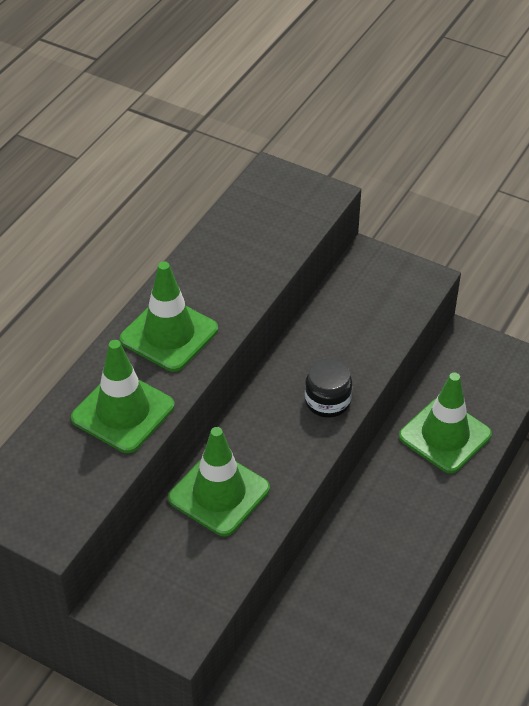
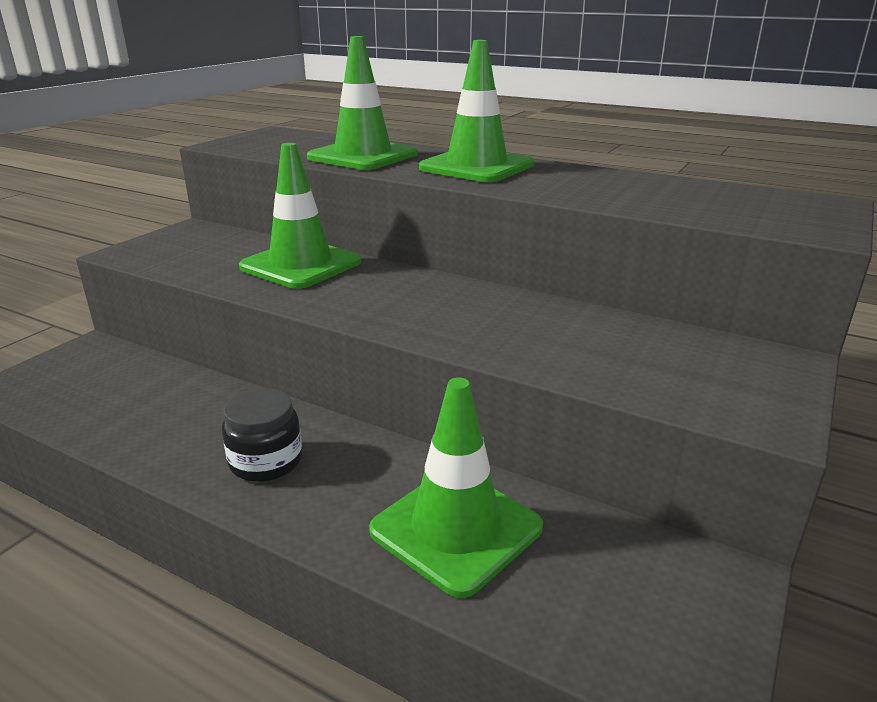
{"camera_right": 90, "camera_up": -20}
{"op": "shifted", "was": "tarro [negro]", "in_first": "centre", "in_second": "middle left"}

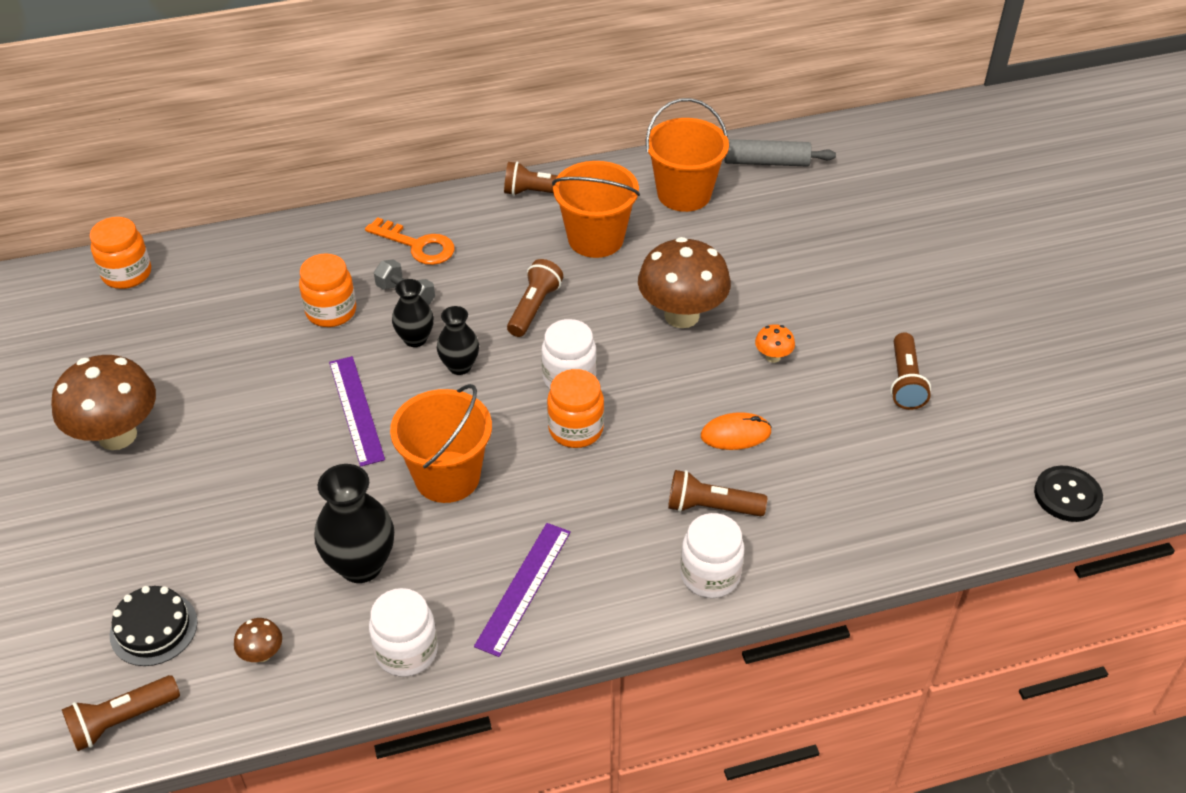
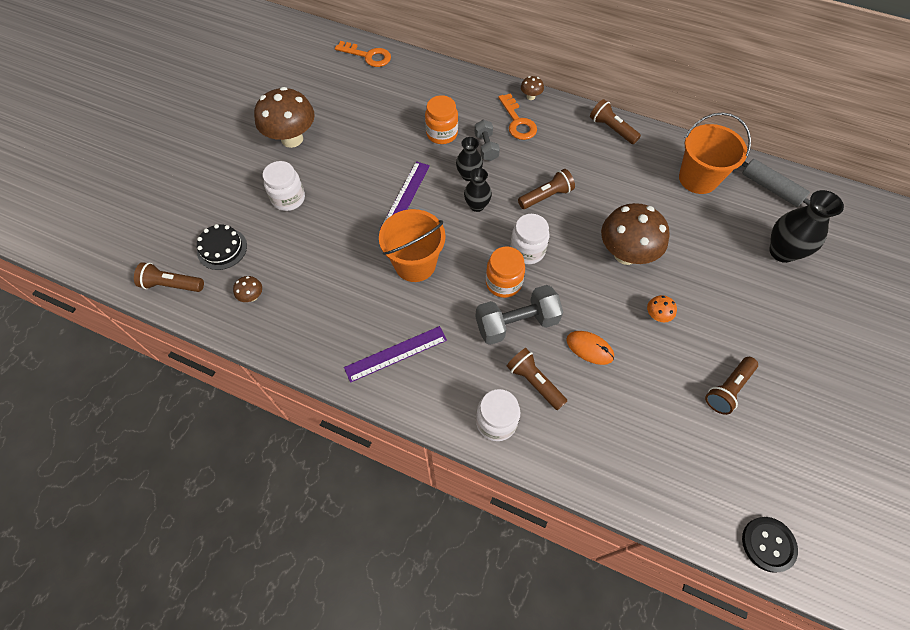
{"camera_right": 40, "camera_up": 15}
{"op": "swapped", "was": "tarro [naranja] (no. 1 from left)", "now": "llave [naranja] (no. 1 from left)", "in_first": "top left", "in_second": "top centre"}
{"op": "shifted", "was": "florero [negro] (no. 1 from left in the first image)", "now": "florero [negro] (no. 3 from left)", "in_first": "middle left", "in_second": "middle right"}
{"op": "shifted", "was": "tarro [blanco] (no. 1 from left)", "in_first": "bottom centre", "in_second": "top left"}
{"op": "gone", "was": "balde [naranja] (no. 2 from left)", "in_first": "top centre"}
{"op": "new", "now": "mancuerna [gris] (no. 2 from left)", "in_second": "centre"}
{"op": "new", "now": "seta [marrón] (no. 3 from left)", "in_second": "top centre"}

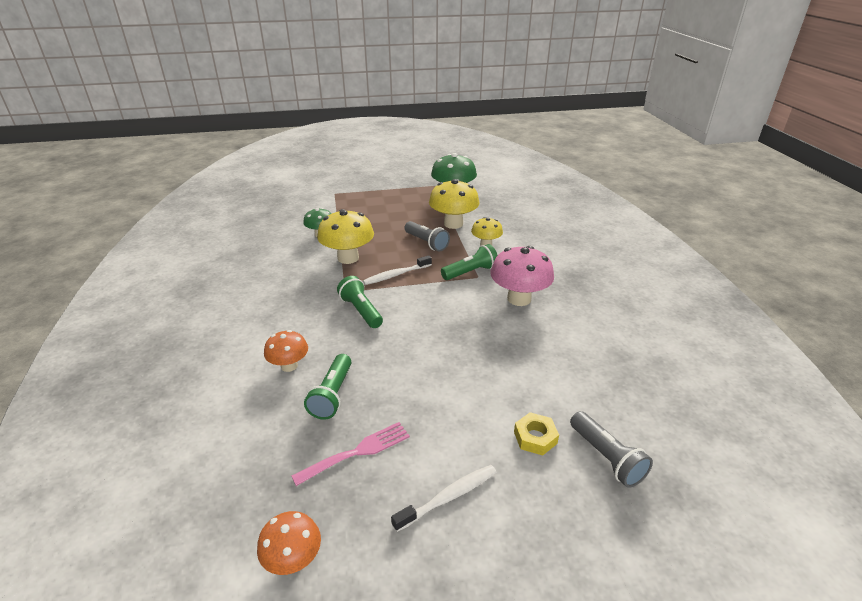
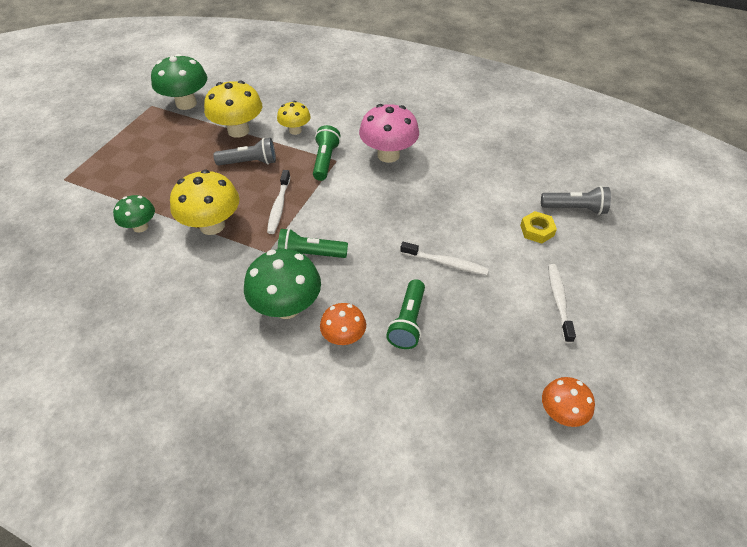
{"camera_right": -55, "camera_up": 15}
{"op": "gone", "was": "tenedor [rosa]", "in_first": "bottom centre"}
{"op": "rotated", "was": "lámpara de mano [verde] (no. 1 from left in the first image)", "in_first": "centre", "in_second": "centre", "clockwise": 60}
{"op": "new", "now": "seta [verde] (no. 3 from left)", "in_second": "centre"}
{"op": "new", "now": "cepillo de dientes [blanco] (no. 2 from left)", "in_second": "centre"}

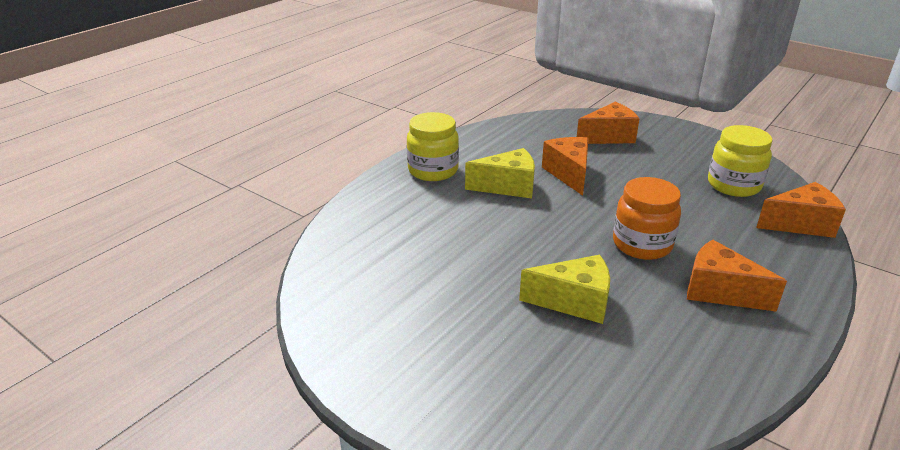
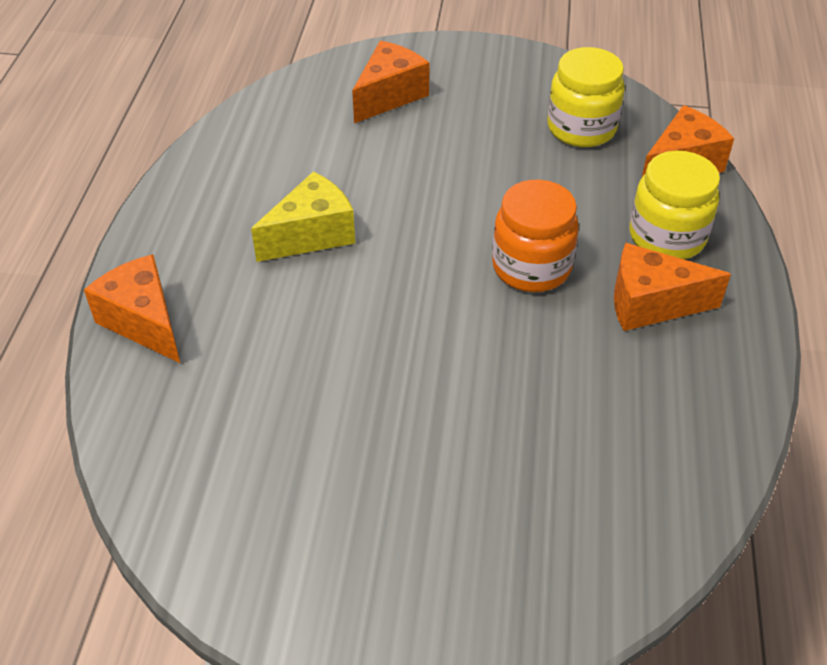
{"camera_right": -30, "camera_up": 15}
{"op": "shifted", "was": "tarro [amarillo] (no. 1 from left in the first image)", "now": "tarro [amarillo] (no. 2 from left)", "in_first": "top centre", "in_second": "top right"}
{"op": "gone", "was": "queso [amarillo] (no. 2 from left)", "in_first": "centre"}
{"op": "shifted", "was": "queso [naranja] (no. 1 from left)", "in_first": "centre", "in_second": "middle left"}

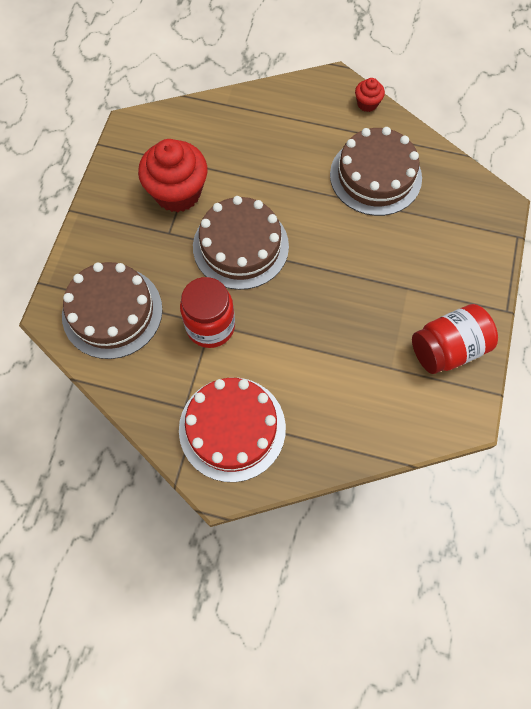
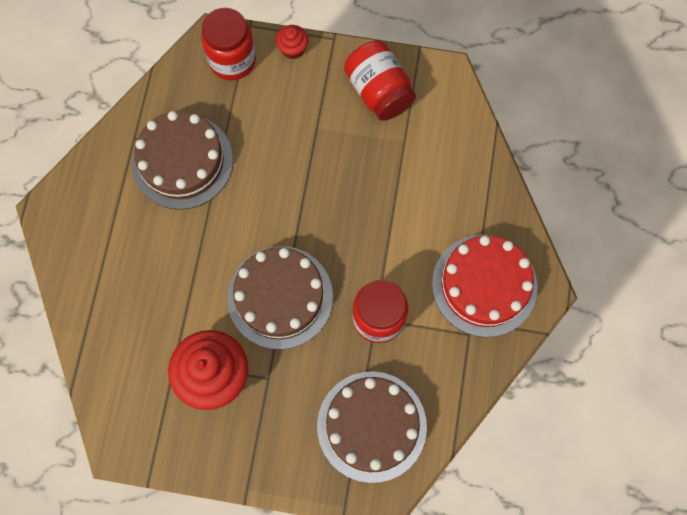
{"camera_right": -95, "camera_up": 5}
{"op": "shifted", "was": "magdalena [rojo] (no. 2 from left)", "in_first": "top right", "in_second": "top centre"}
{"op": "new", "now": "tarro [rojo] (no. 1 from left)", "in_second": "top left"}

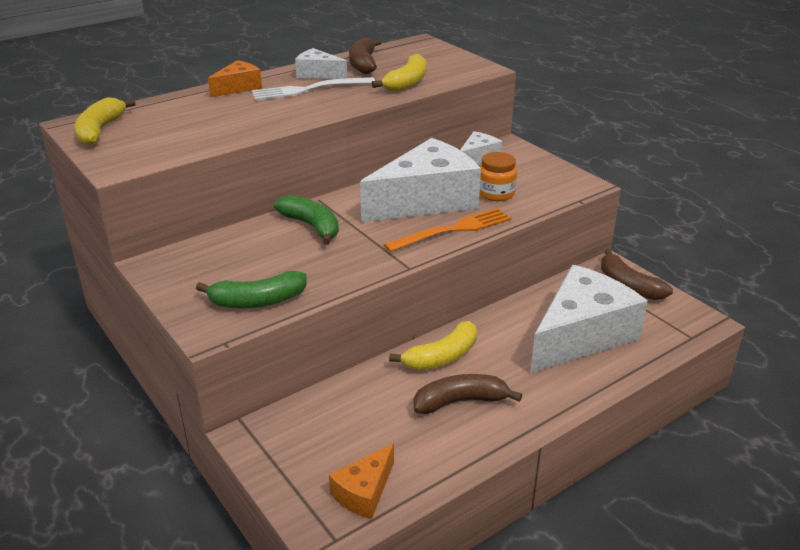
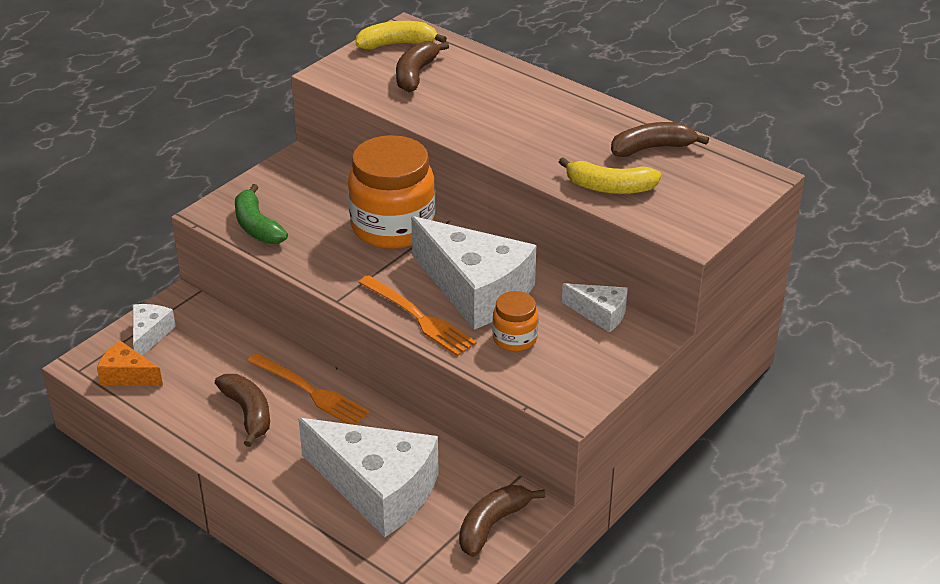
{"camera_right": 75, "camera_up": 5}
{"op": "gone", "was": "queso [naranja] (no. 1 from left)", "in_first": "top left"}
{"op": "gone", "was": "tenedor [blanco]", "in_first": "top centre"}
{"op": "swapped", "was": "plátano [verde] (no. 2 from left)", "now": "tarro [naranja] (no. 1 from left)", "in_first": "centre", "in_second": "top centre"}
{"op": "shifted", "was": "queso [blanco] (no. 1 from left)", "in_first": "top centre", "in_second": "middle left"}
{"op": "swapped", "was": "plátano [amarillo] (no. 3 from left)", "now": "tenedor [naranja] (no. 1 from left)", "in_first": "centre", "in_second": "middle left"}
{"op": "new", "now": "plátano [marrón] (no. 2 from left)", "in_second": "top centre"}

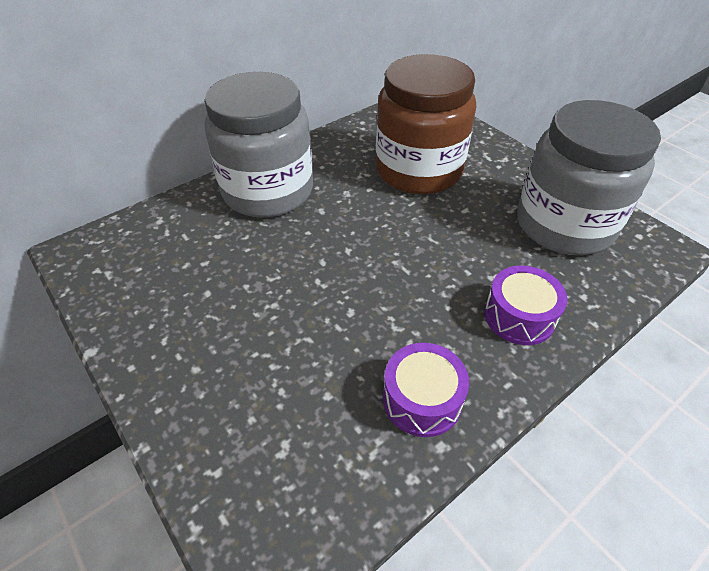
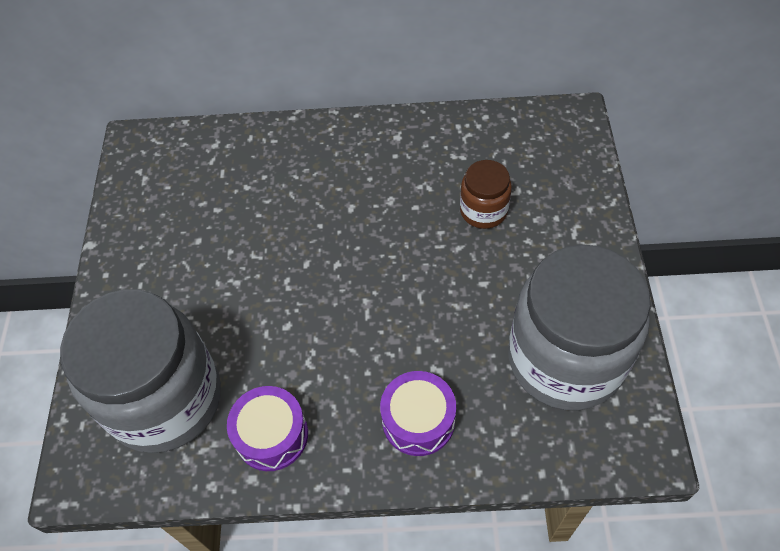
{"camera_right": 40, "camera_up": 10}
{"op": "shifted", "was": "tarro [gris] (no. 1 from left)", "in_first": "top centre", "in_second": "bottom left"}
{"op": "scaled", "was": "tarro [marrón]", "in_first": "top centre", "in_second": "centre", "ratio": 0.46}

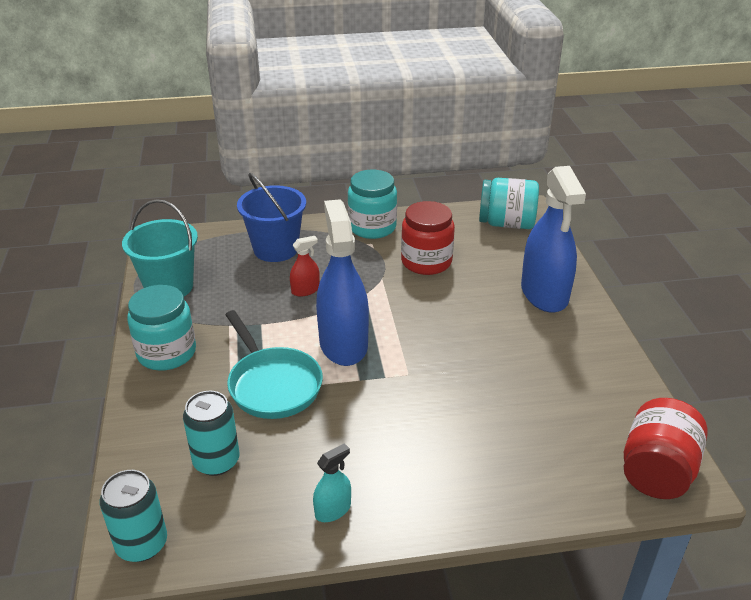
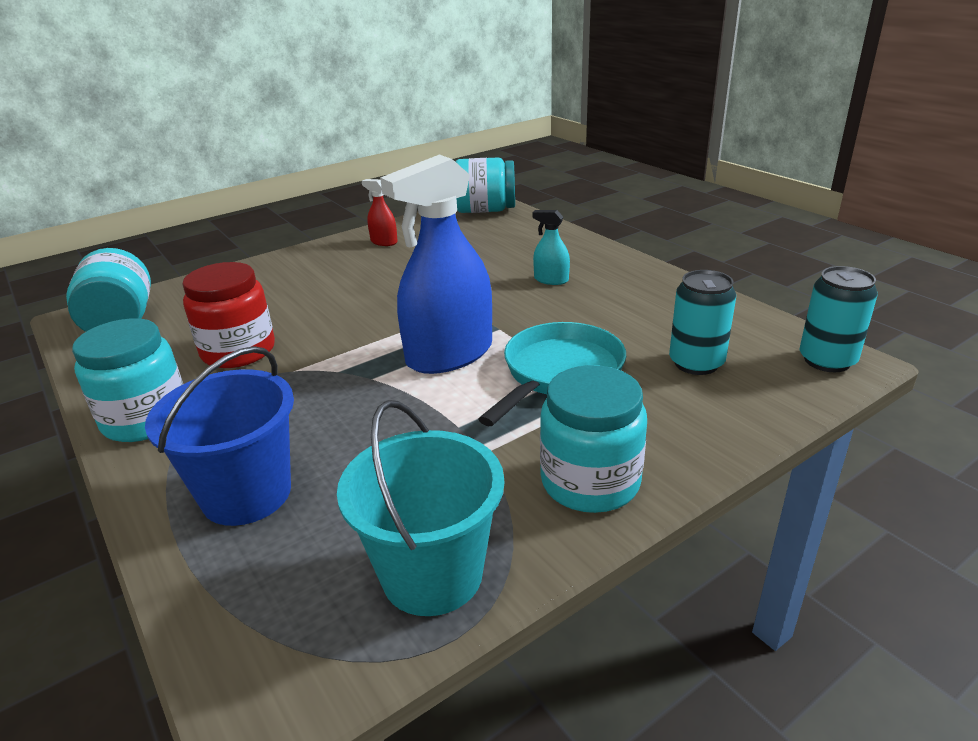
{"camera_right": -115, "camera_up": -5}
{"op": "shifted", "was": "pulverizador [rojo]", "in_first": "centre", "in_second": "top centre"}
{"op": "shifted", "was": "pulverizador [turquesa]", "in_first": "bottom centre", "in_second": "centre"}
{"op": "gone", "was": "pulverizador [azul] (no. 2 from left)", "in_first": "middle right"}
{"op": "repainted", "was": "tarro [rojo] (no. 2 from left)", "now": "tarro [turquesa] (no. 3 from left)", "in_first": "bottom right", "in_second": "top centre"}

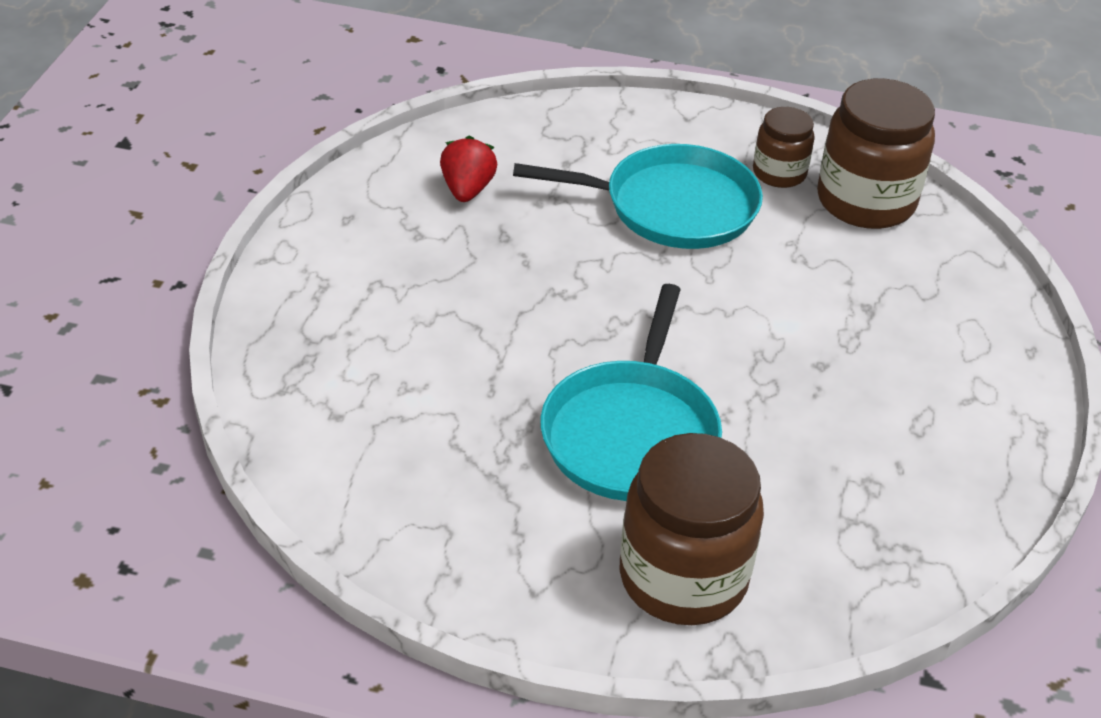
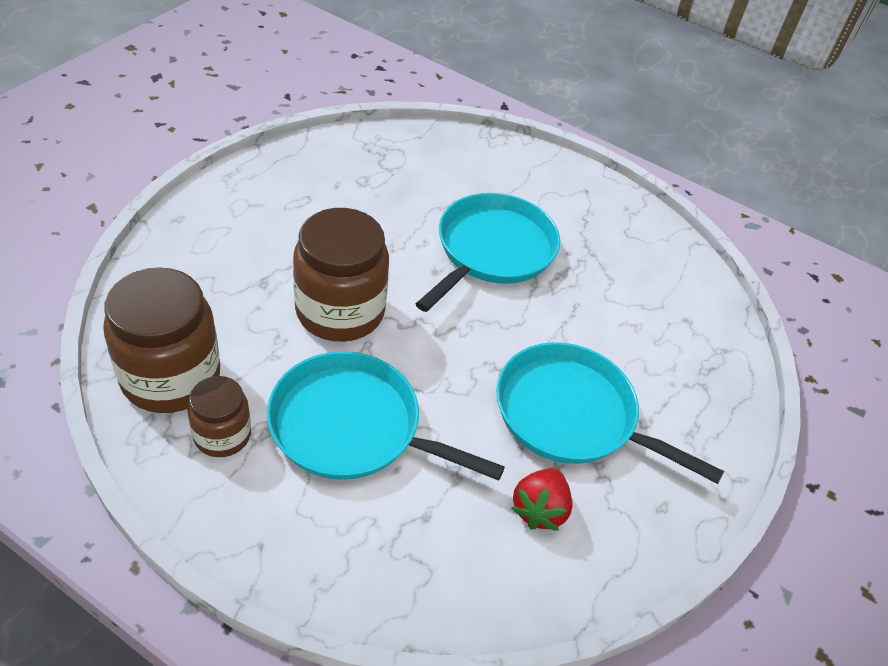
{"camera_right": -165, "camera_up": 5}
{"op": "shifted", "was": "tarro [marrón] (no. 1 from left in the first image)", "now": "tarro [marrón] (no. 3 from left)", "in_first": "bottom centre", "in_second": "centre"}
{"op": "new", "now": "sartén [turquesa] (no. 3 from left)", "in_second": "middle right"}

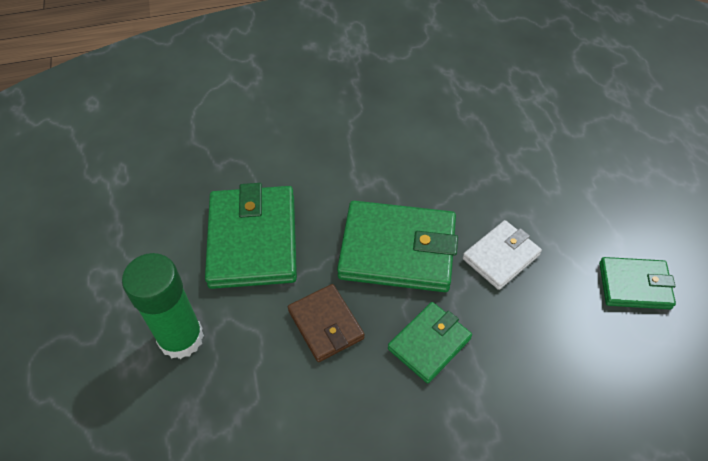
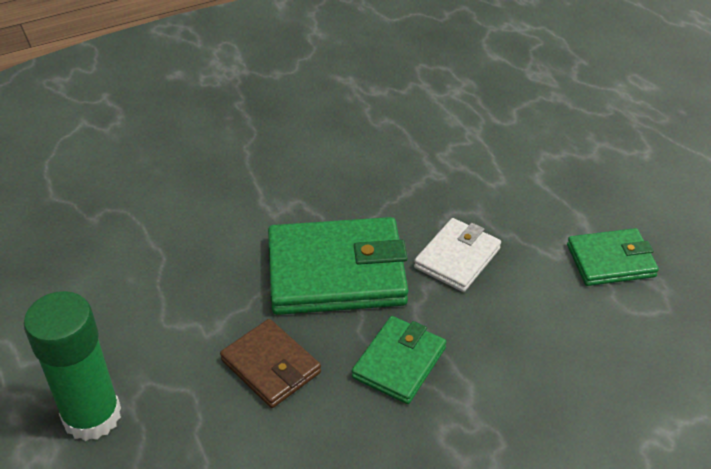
{"camera_right": -15, "camera_up": -10}
{"op": "gone", "was": "cartera [verde] (no. 1 from left)", "in_first": "centre"}

